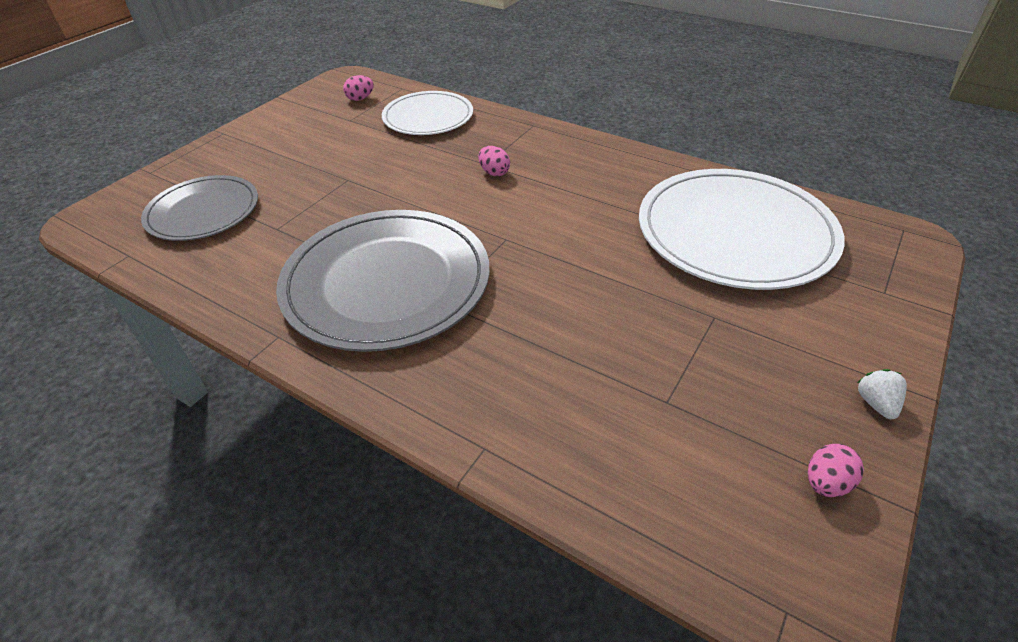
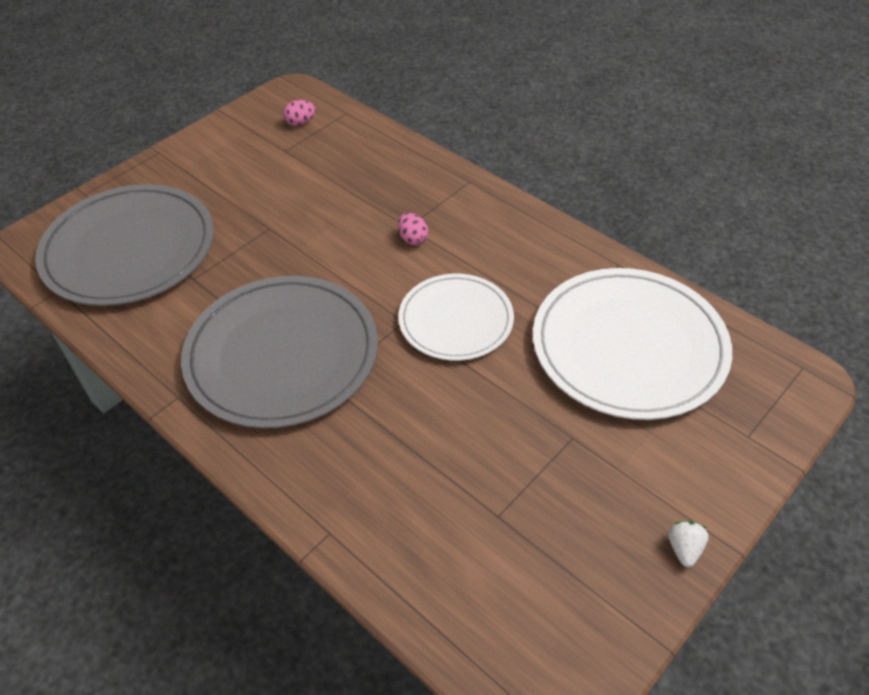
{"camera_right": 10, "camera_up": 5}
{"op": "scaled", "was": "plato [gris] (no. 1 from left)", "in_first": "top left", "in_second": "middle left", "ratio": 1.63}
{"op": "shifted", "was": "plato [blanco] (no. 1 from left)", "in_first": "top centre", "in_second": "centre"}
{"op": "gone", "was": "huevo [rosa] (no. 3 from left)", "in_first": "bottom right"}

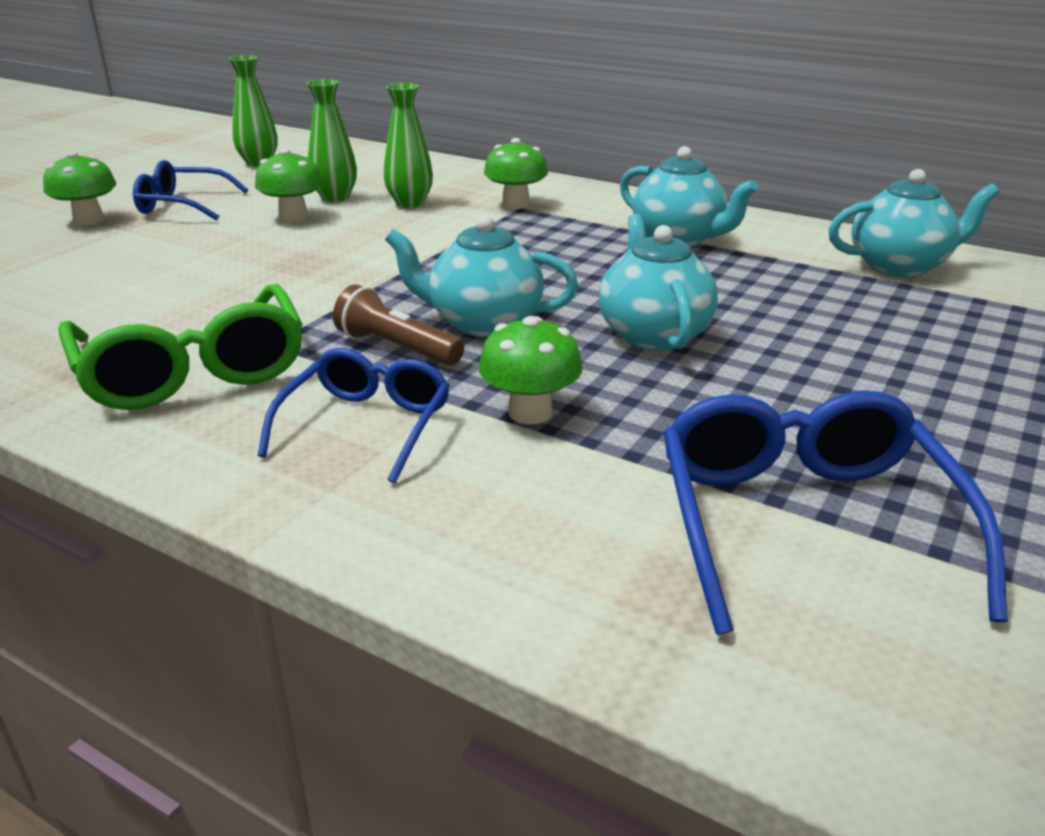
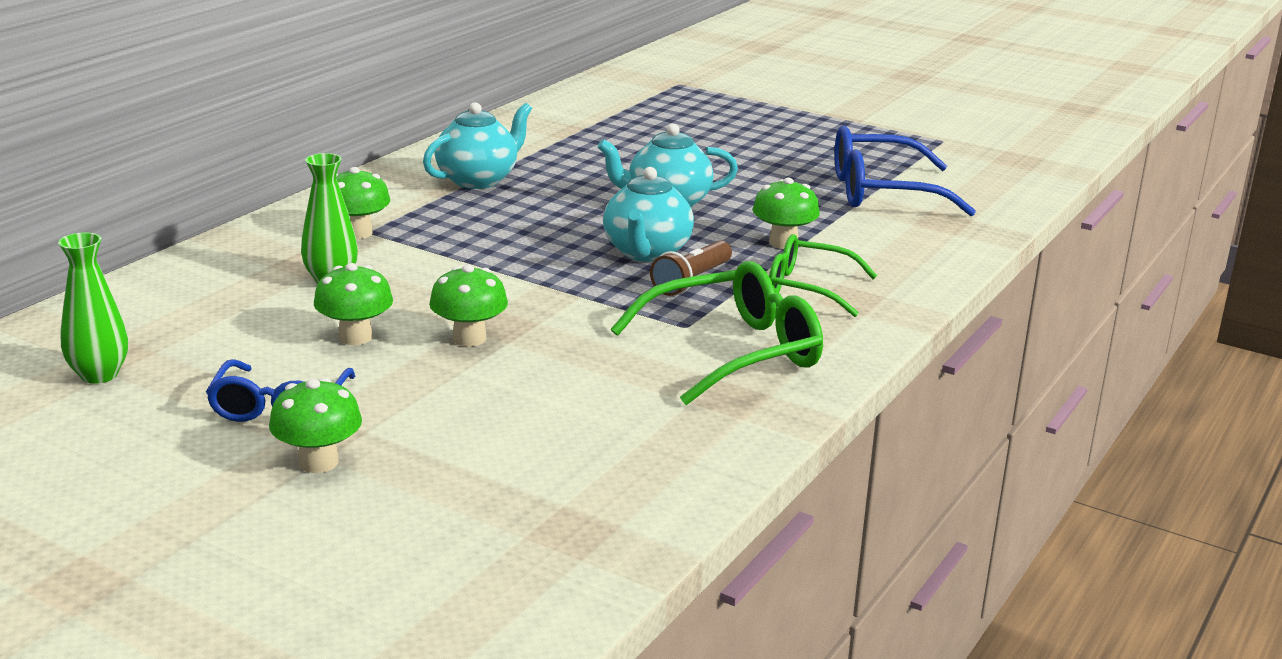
{"camera_right": -90, "camera_up": -5}
{"op": "repainted", "was": "gafas [azul] (no. 2 from left)", "now": "gafas [verde] (no. 2 from left)", "in_first": "centre", "in_second": "centre"}
{"op": "gone", "was": "florero [verde] (no. 2 from left)", "in_first": "top left"}
{"op": "gone", "was": "tetera [turquesa] (no. 4 from left)", "in_first": "top right"}
{"op": "new", "now": "seta [verde] (no. 4 from left)", "in_second": "centre"}

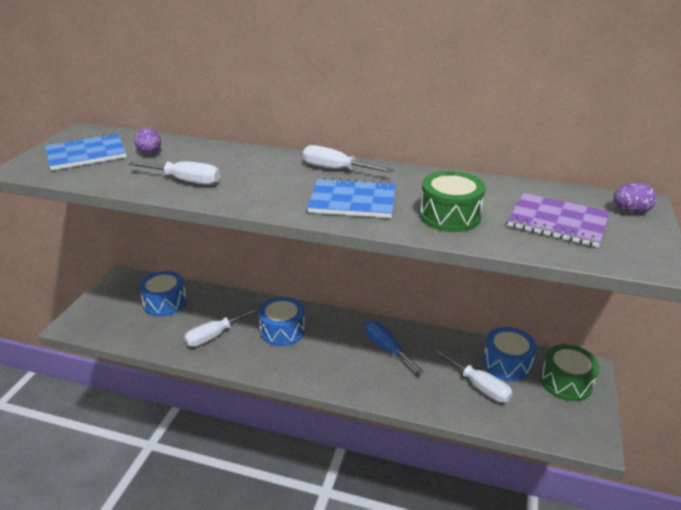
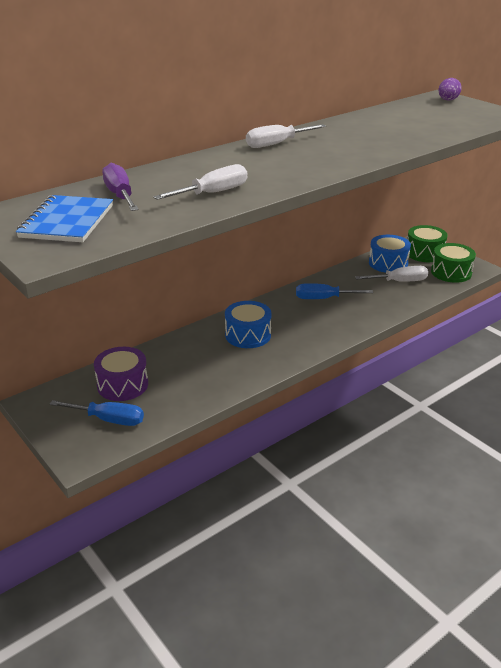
{"camera_right": -55, "camera_up": 0}
{"op": "swapped", "was": "huevo [morado] (no. 1 from left)", "now": "destornillador [morado]", "in_first": "top left", "in_second": "top left"}
{"op": "repainted", "was": "tambor [azul] (no. 1 from left)", "now": "tambor [morado]", "in_first": "middle left", "in_second": "middle left"}
{"op": "gone", "was": "destornillador [blanco] (no. 2 from left)", "in_first": "middle left"}
{"op": "gone", "was": "cuaderno [azul] (no. 2 from left)", "in_first": "centre"}
{"op": "shifted", "was": "tambor [verde] (no. 1 from left in the first image)", "now": "tambor [verde] (no. 2 from left)", "in_first": "centre", "in_second": "middle right"}
{"op": "gone", "was": "cuaderno [morado]", "in_first": "middle right"}
{"op": "new", "now": "destornillador [azul] (no. 1 from left)", "in_second": "middle left"}

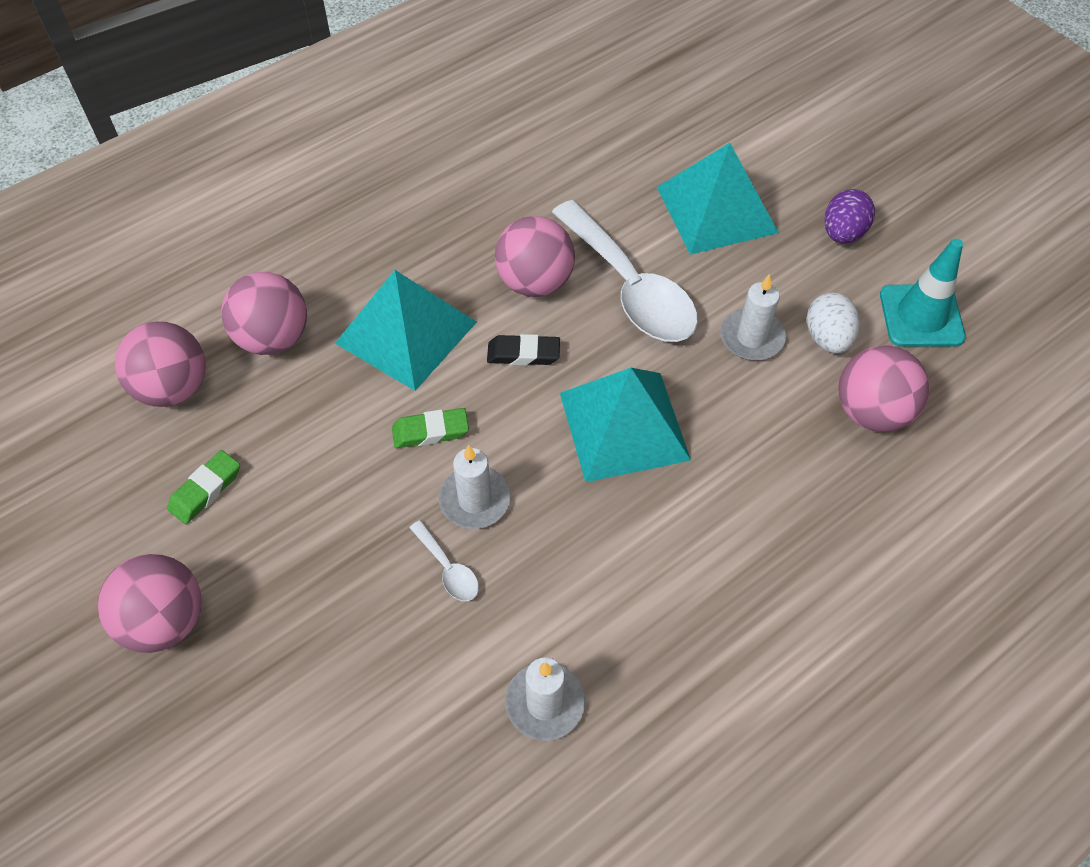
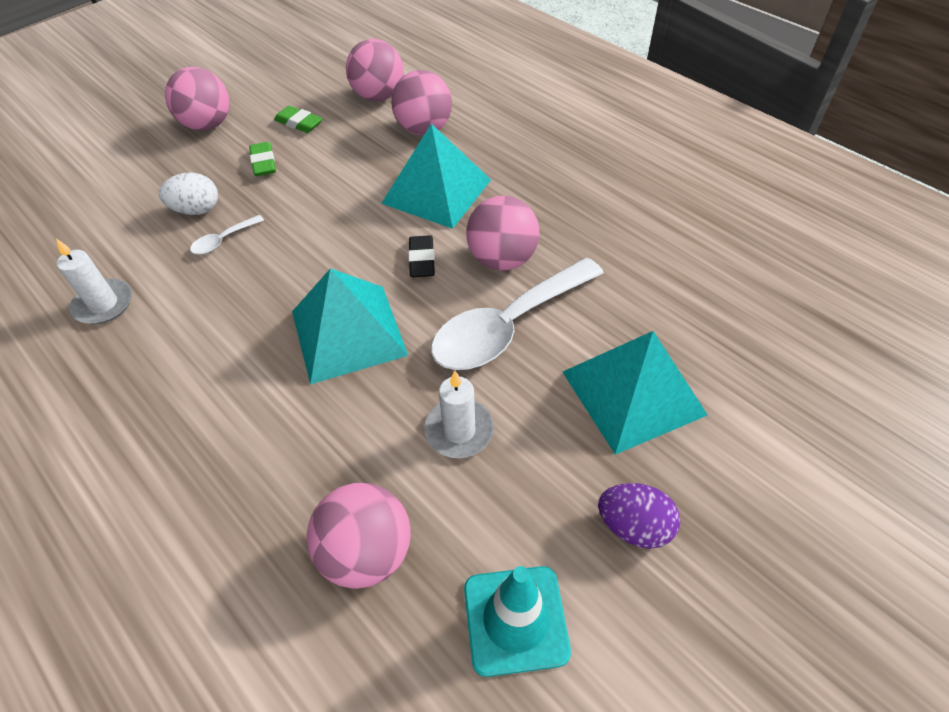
{"camera_right": 85, "camera_up": -5}
{"op": "shifted", "was": "goma de borrar [verde] (no. 2 from left in the first image)", "now": "goma de borrar [verde] (no. 1 from left)", "in_first": "centre", "in_second": "top left"}
{"op": "gone", "was": "vela [blanco] (no. 1 from left)", "in_first": "centre"}
{"op": "shifted", "was": "huevo [blanco]", "in_first": "middle right", "in_second": "top left"}

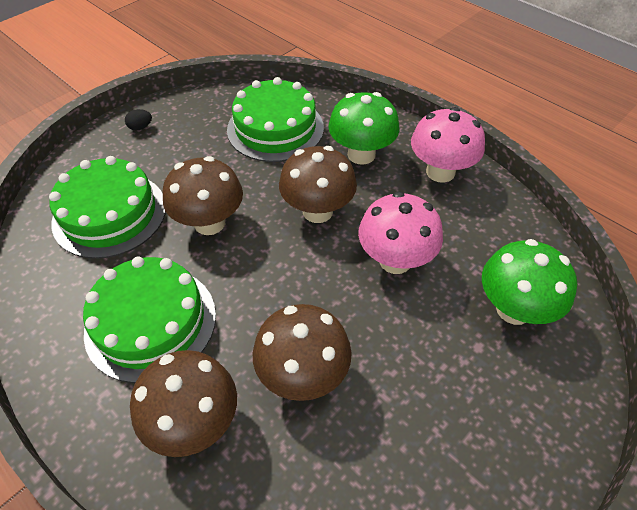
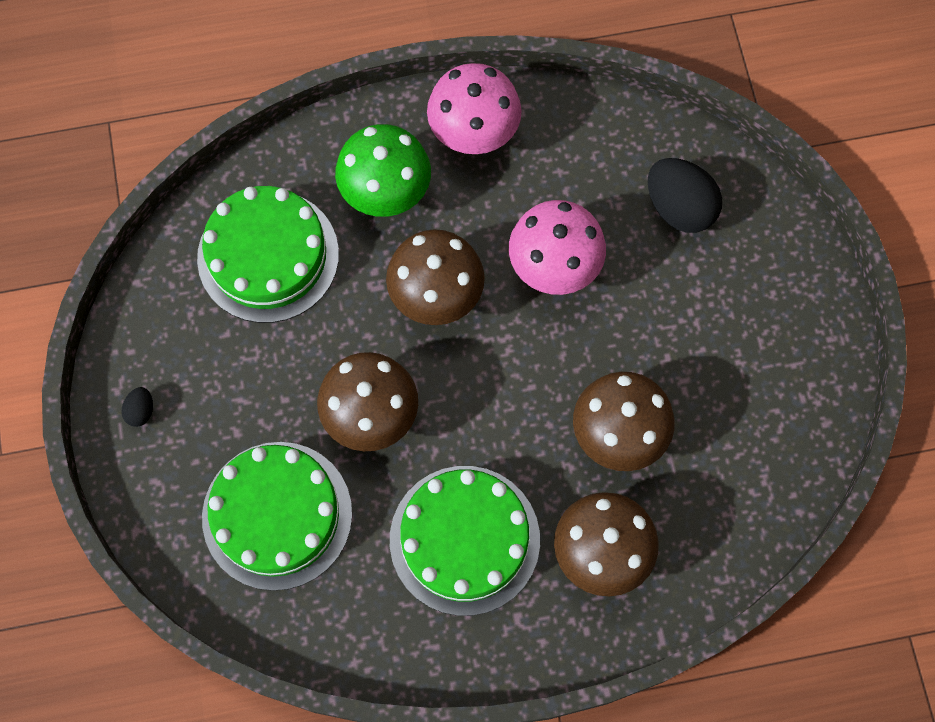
{"camera_right": -55, "camera_up": 20}
{"op": "swapped", "was": "seta [verde] (no. 2 from left)", "now": "huevo [negro] (no. 2 from left)", "in_first": "middle right", "in_second": "top right"}

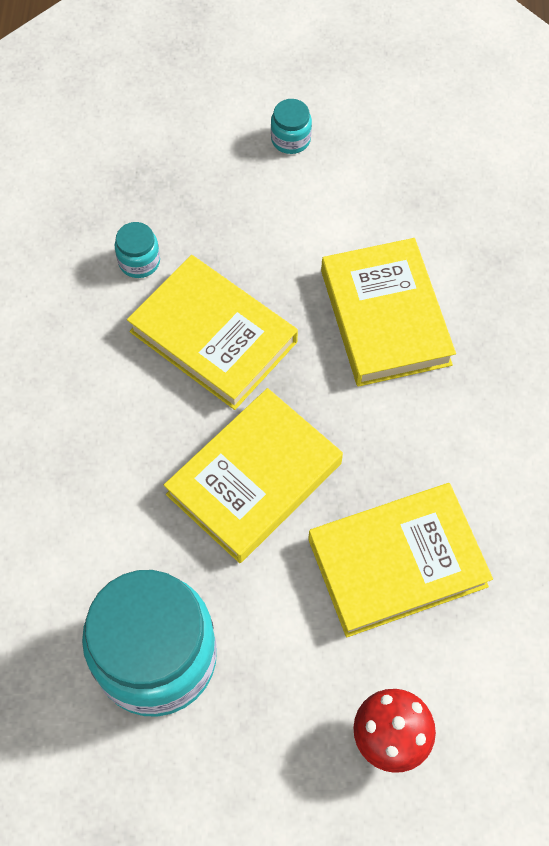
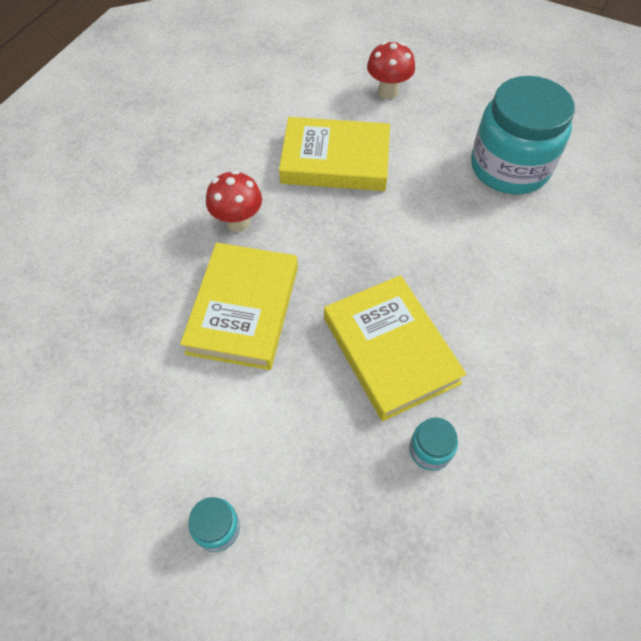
{"camera_right": -155, "camera_up": -5}
{"op": "gone", "was": "libro [amarillo] (no. 2 from left)", "in_first": "centre"}
{"op": "new", "now": "seta [rojo] (no. 1 from left)", "in_second": "top centre"}

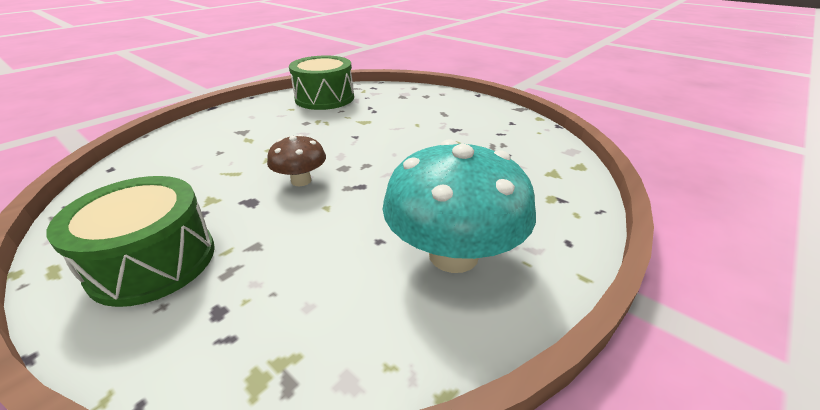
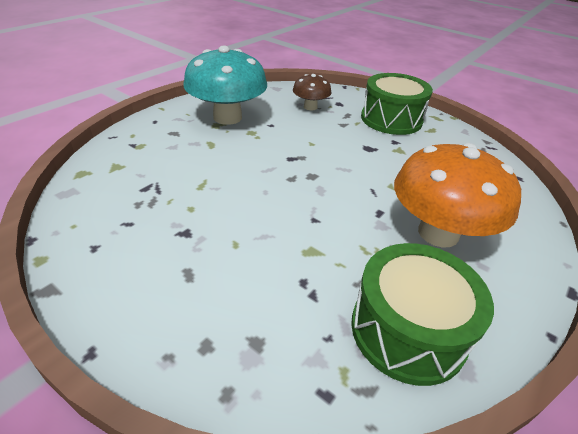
{"camera_right": 175, "camera_up": 5}
{"op": "shifted", "was": "seta [marrón]", "in_first": "centre", "in_second": "top centre"}
{"op": "new", "now": "seta [naranja]", "in_second": "middle right"}

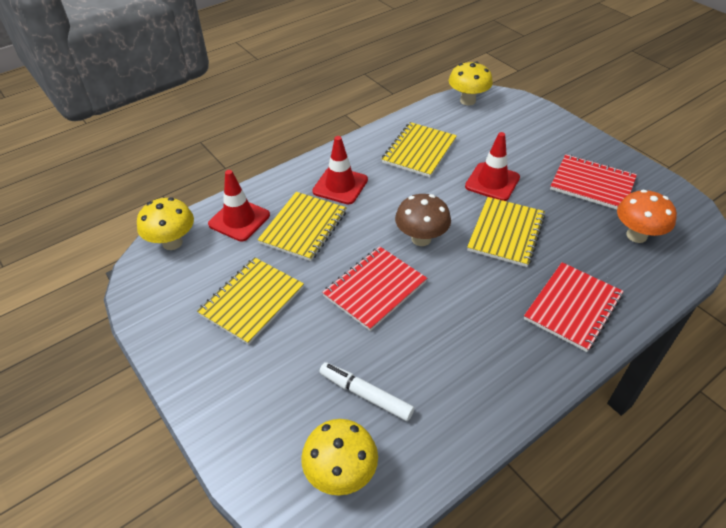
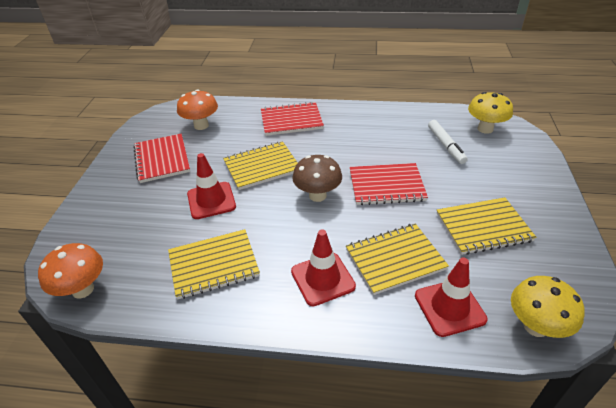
{"camera_right": -135, "camera_up": -5}
{"op": "repainted", "was": "seta [amarillo] (no. 3 from left)", "now": "seta [naranja] (no. 1 from left)", "in_first": "top centre", "in_second": "middle left"}

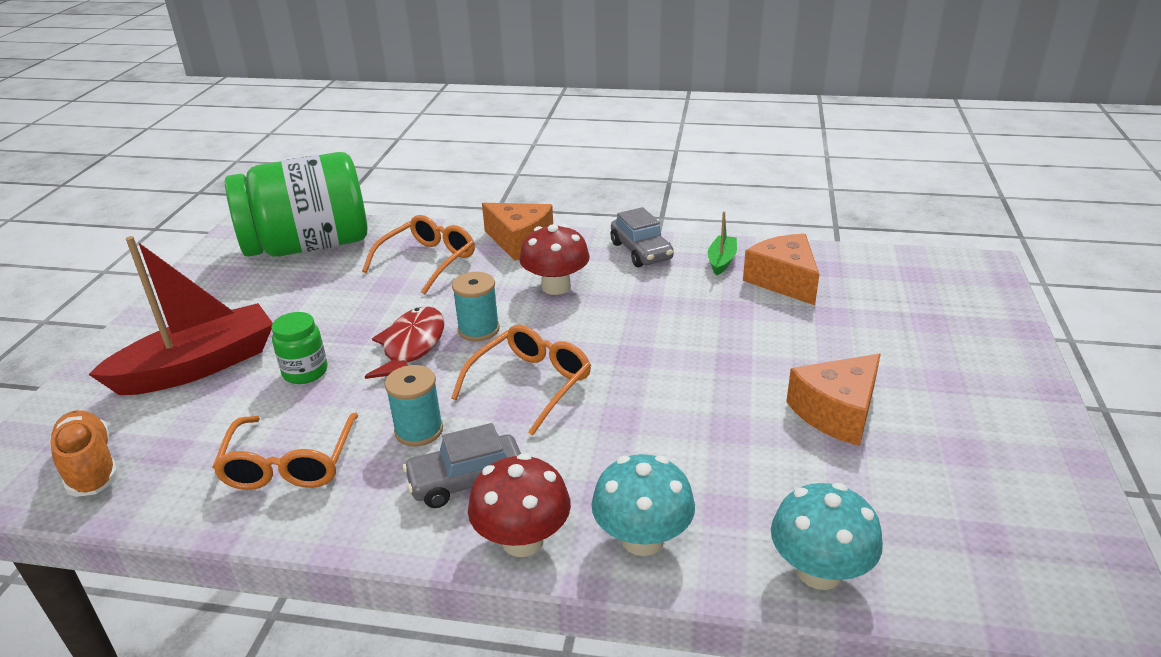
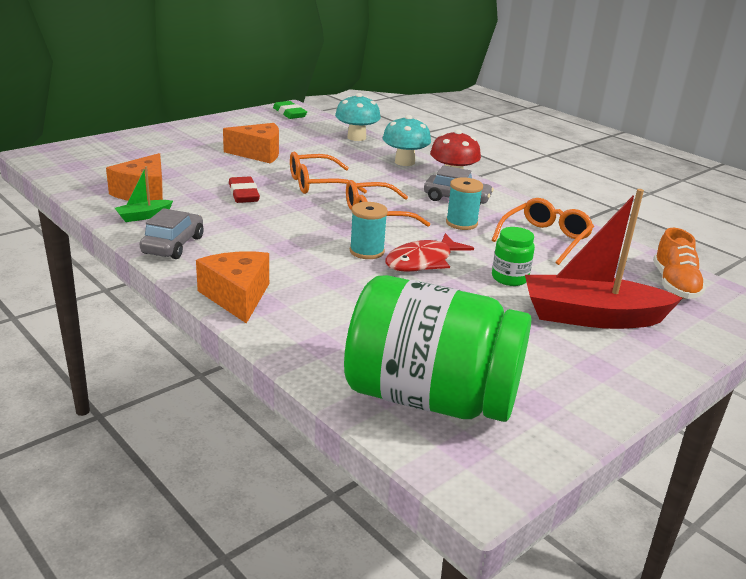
{"camera_right": -145, "camera_up": -5}
{"op": "shifted", "was": "gafas [naranja] (no. 2 from left in the first image)", "now": "gafas [naranja] (no. 1 from left)", "in_first": "centre", "in_second": "top centre"}
{"op": "gone", "was": "seta [rojo] (no. 2 from left)", "in_first": "centre"}
{"op": "new", "now": "goma de borrar [rojo]", "in_second": "top left"}
{"op": "new", "now": "goma de borrar [verde]", "in_second": "top centre"}

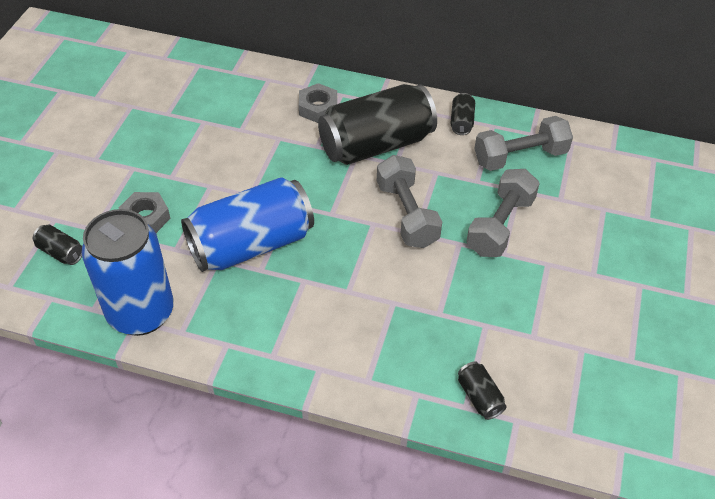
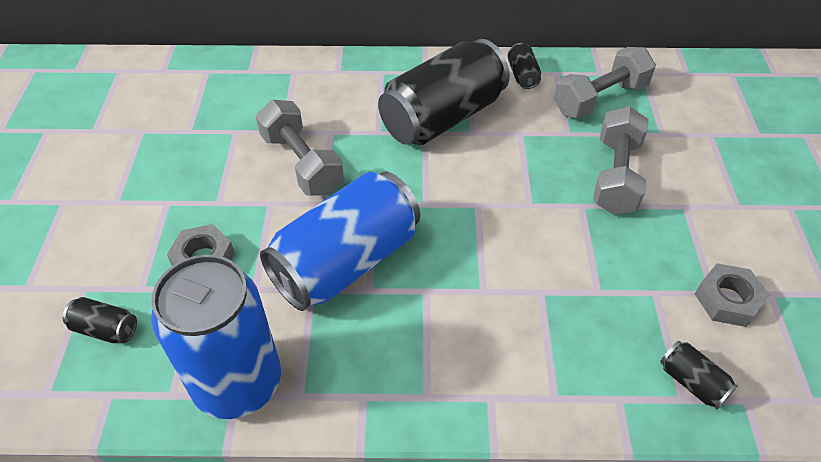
{"camera_right": -15, "camera_up": 0}
{"op": "shifted", "was": "tuerca [gris] (no. 2 from left)", "in_first": "top centre", "in_second": "middle right"}
{"op": "shifted", "was": "mancuerna [gris] (no. 1 from left)", "in_first": "centre", "in_second": "top centre"}

